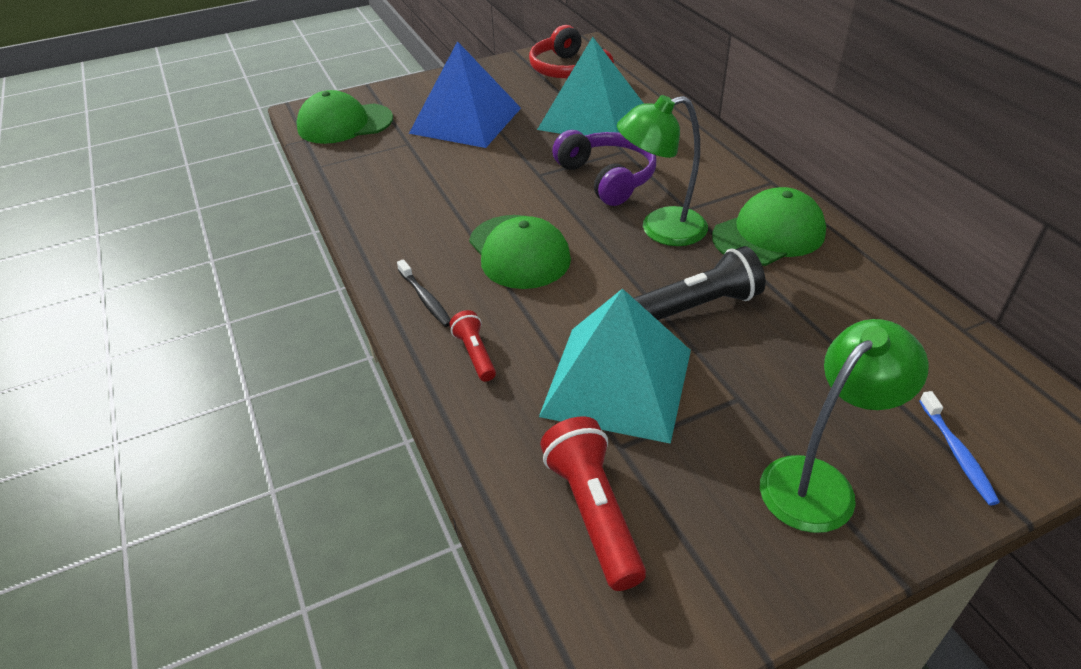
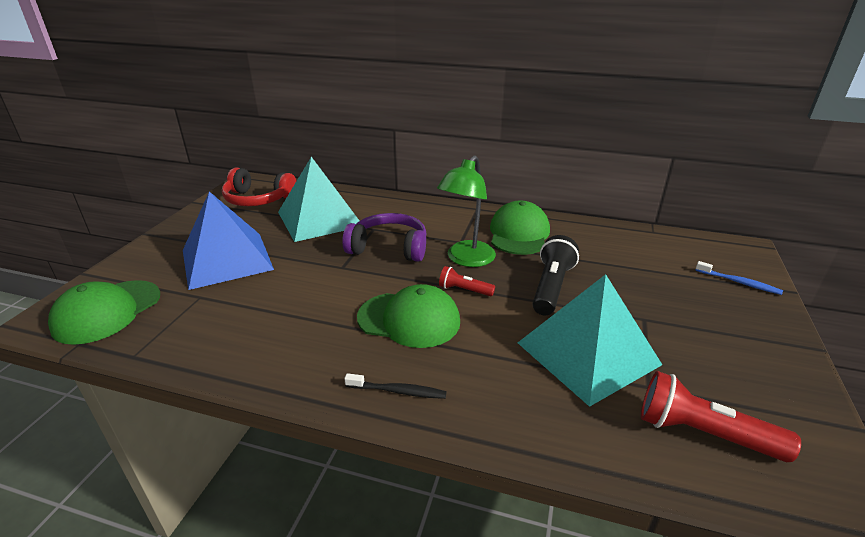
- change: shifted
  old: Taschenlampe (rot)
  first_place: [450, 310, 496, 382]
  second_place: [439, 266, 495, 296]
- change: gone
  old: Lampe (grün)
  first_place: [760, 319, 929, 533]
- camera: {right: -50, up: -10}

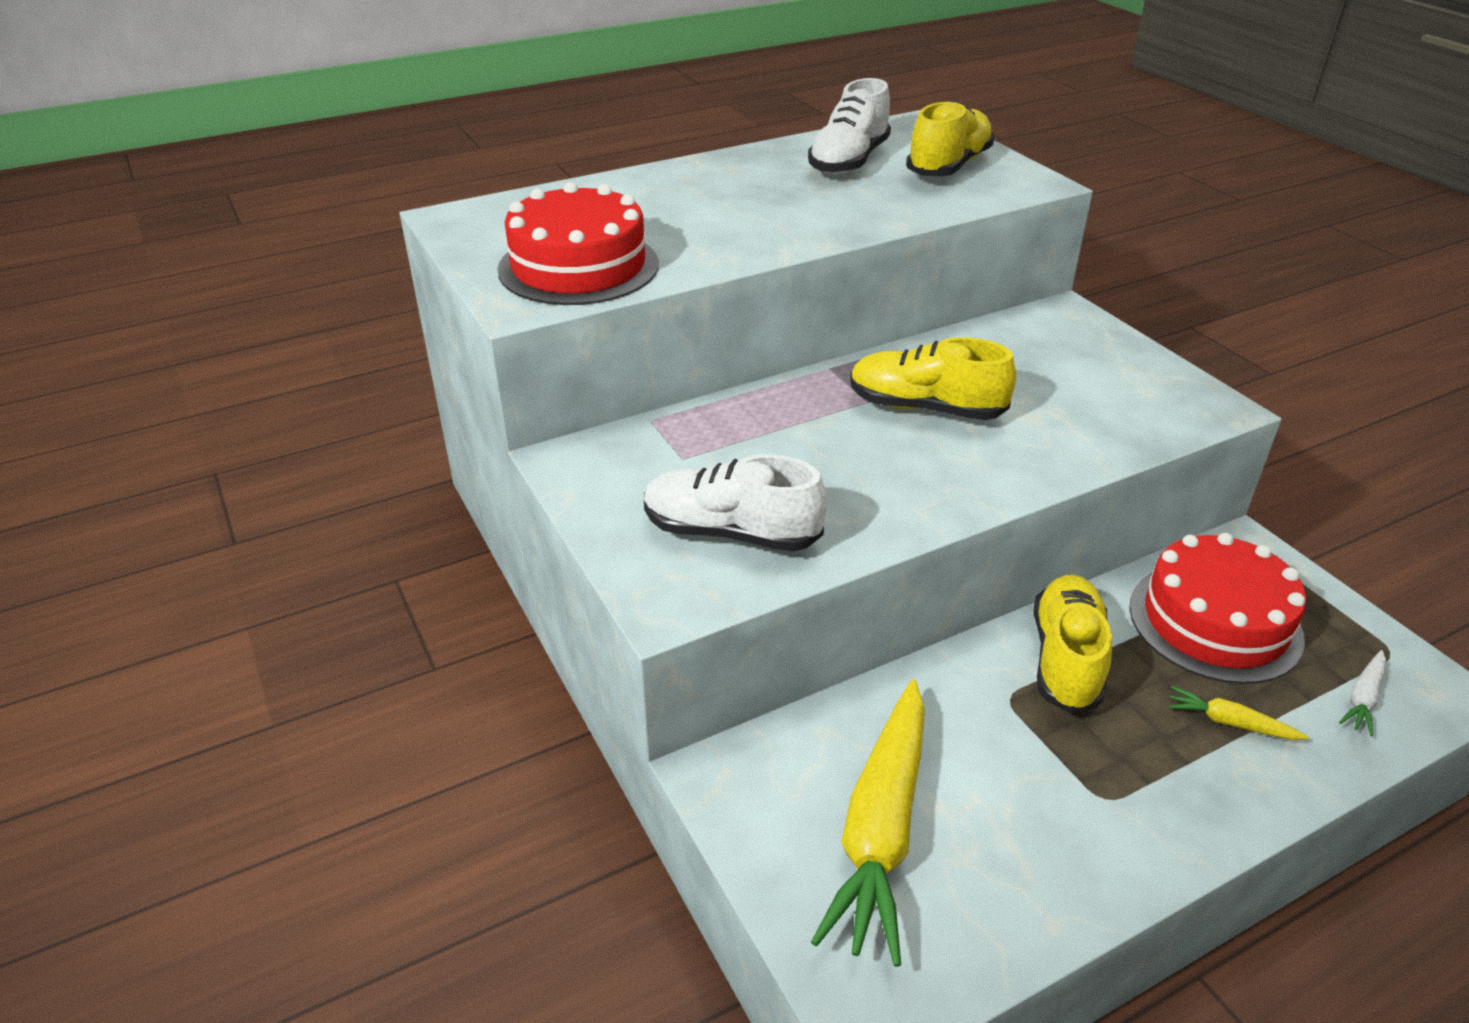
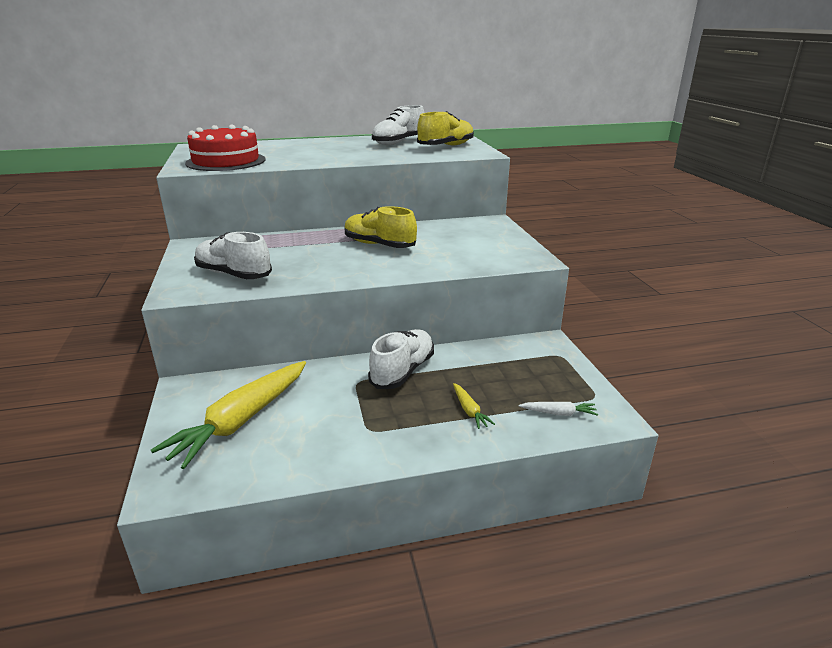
- change: repainted
  old: Schuh (gelb)
  new: Schuh (weiß)
  first_place: [1033, 575, 1112, 714]
  second_place: [368, 329, 434, 389]
- change: rotated
  old: Karotte (gelb)
  first_place: [1168, 686, 1309, 740]
  second_place: [453, 383, 495, 429]
  degrees: -150
- change: rotated
  old: Karotte (weiß)
  first_place: [1339, 650, 1386, 736]
  second_place: [519, 402, 598, 416]
  degrees: -135
- change: gone
  old: Kuchen (rot)
  first_place: [1129, 533, 1307, 684]
- camera: {right: 15, up: -10}

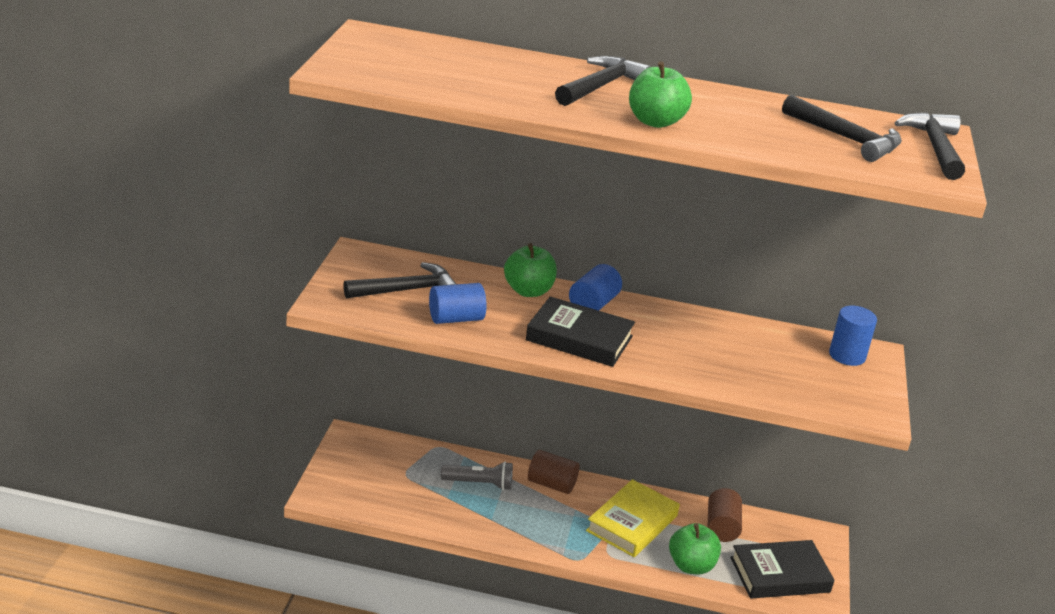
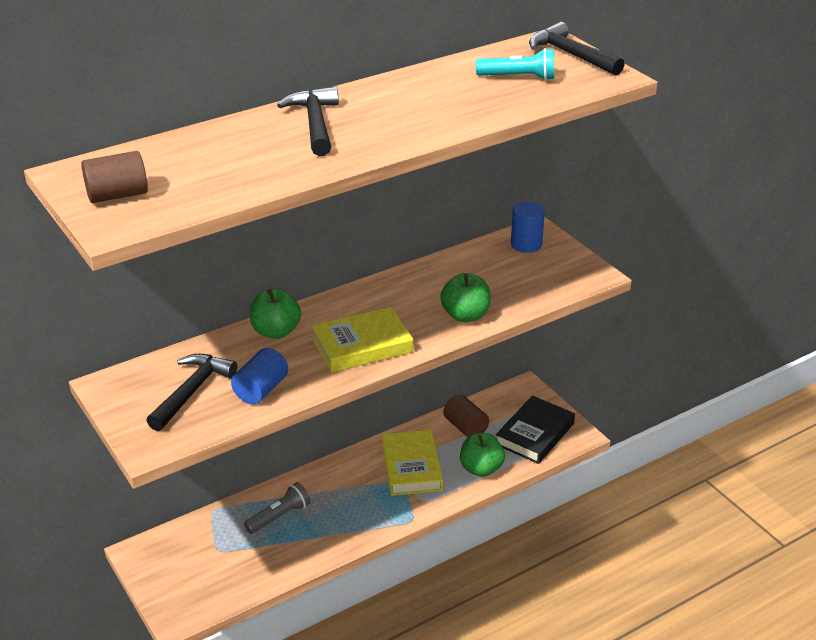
- change: shifted
  old: Vollzylinder (braun)
  first_place: [528, 450, 580, 494]
  second_place: [81, 151, 148, 203]
- change: repainted
  old: Buch (schwarz)
  new: Buch (gelb)
  first_place: [526, 296, 635, 367]
  second_place: [311, 307, 413, 372]
- change: shifted
  old: Apfel (grün)
  first_place: [629, 61, 692, 128]
  second_place: [440, 273, 491, 322]
- change: swapped
  old: Hammer (schwarz)
  new: Taschenlampe (türkis)
  first_place: [782, 95, 902, 162]
  second_place: [476, 48, 554, 80]
- change: gone
  old: Vollzylinder (blau)
  first_place: [569, 264, 622, 311]
- camera: {right: -40, up: 5}

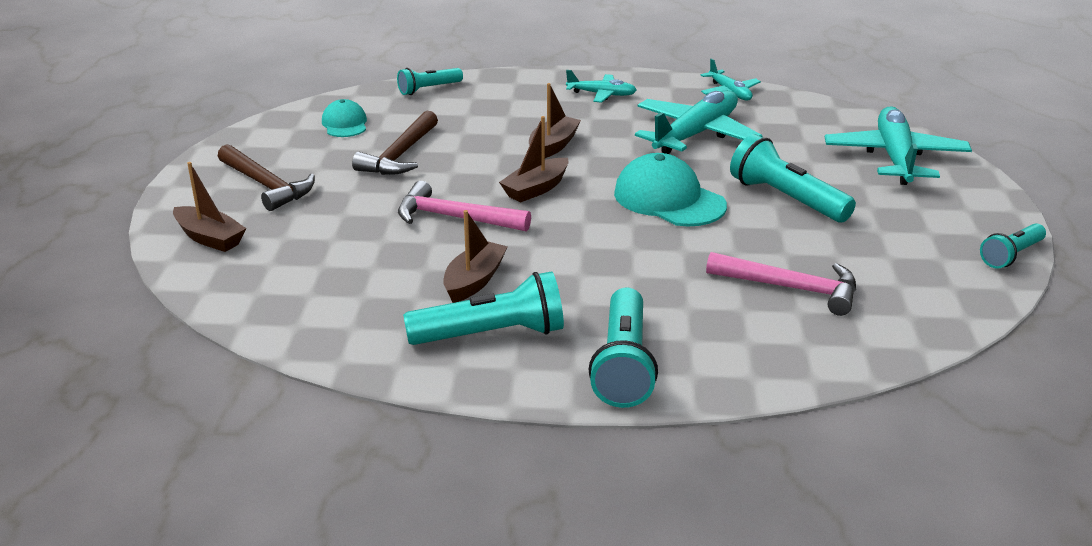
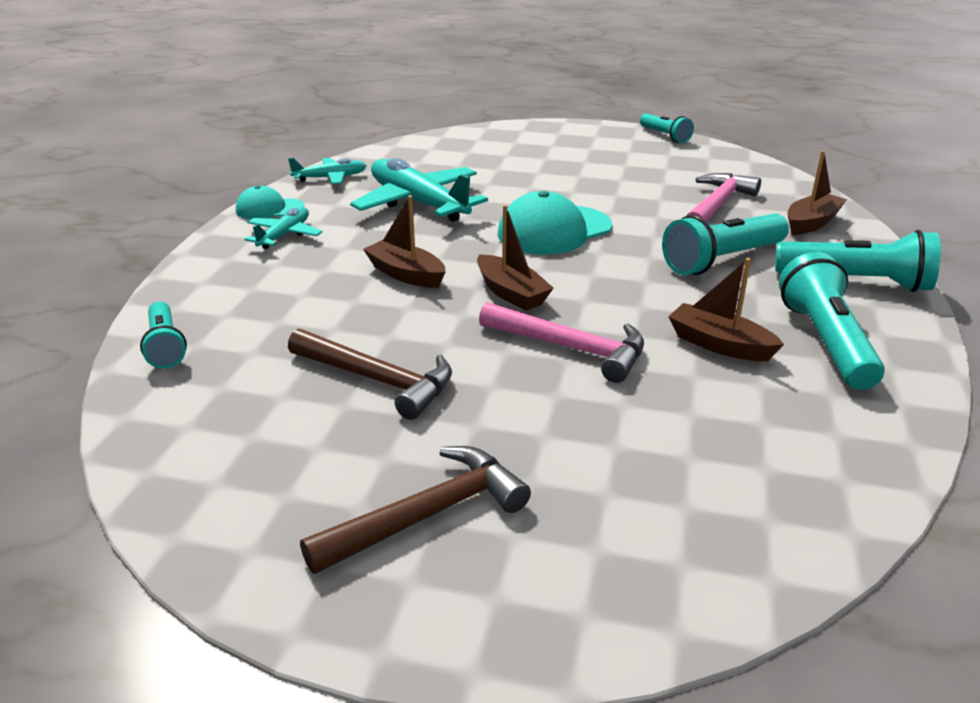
- change: shifted
  old: Kappe (türkis)
  first_place: [322, 99, 367, 137]
  second_place: [236, 185, 304, 219]
- change: rotated
  old: Hammer (rosa)
  first_place: [398, 181, 531, 232]
  second_place: [479, 302, 644, 383]
  degrees: -90
- change: shifted
  old: Taschenlampe (türkis)
  first_place: [730, 134, 856, 222]
  second_place: [662, 213, 789, 275]
- change: shifted
  old: Boot (braun)
  first_place: [173, 162, 246, 252]
  second_place: [788, 151, 847, 235]
- change: gone
  old: Flugzeug (türkis)
  first_place: [825, 106, 972, 185]
- camera: {right: -80, up: 0}

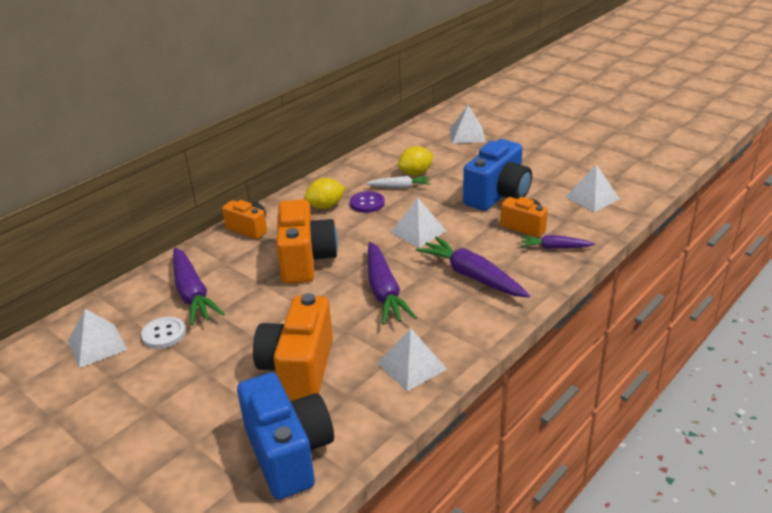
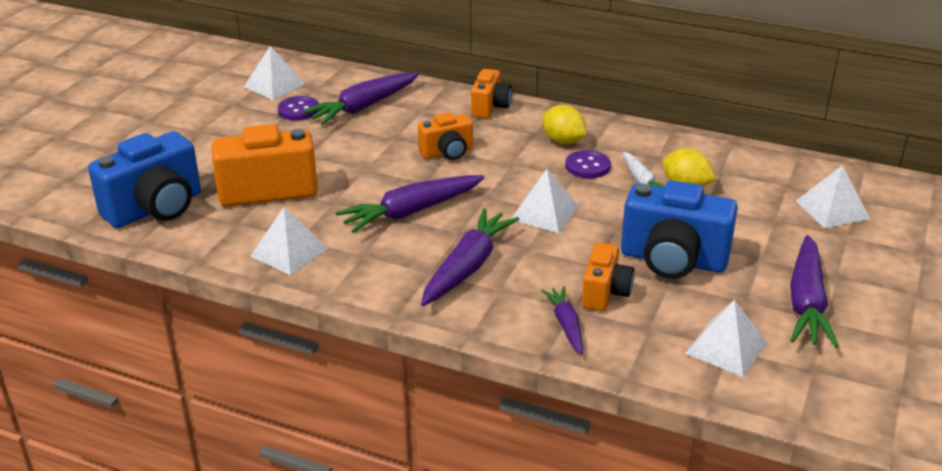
- change: repainted
  old: Knopf (weiß)
  new: Knopf (lila)
  first_place: [141, 317, 186, 349]
  second_place: [278, 96, 319, 120]
- change: scaled
  old: Kamera (orange)
  first_place: [276, 199, 338, 284]
  second_place: [418, 112, 473, 160]
  factor: 0.58
- change: new
  new: Karotte (lila)
  second_place: [790, 235, 838, 348]
- camera: {right: 70, up: 0}

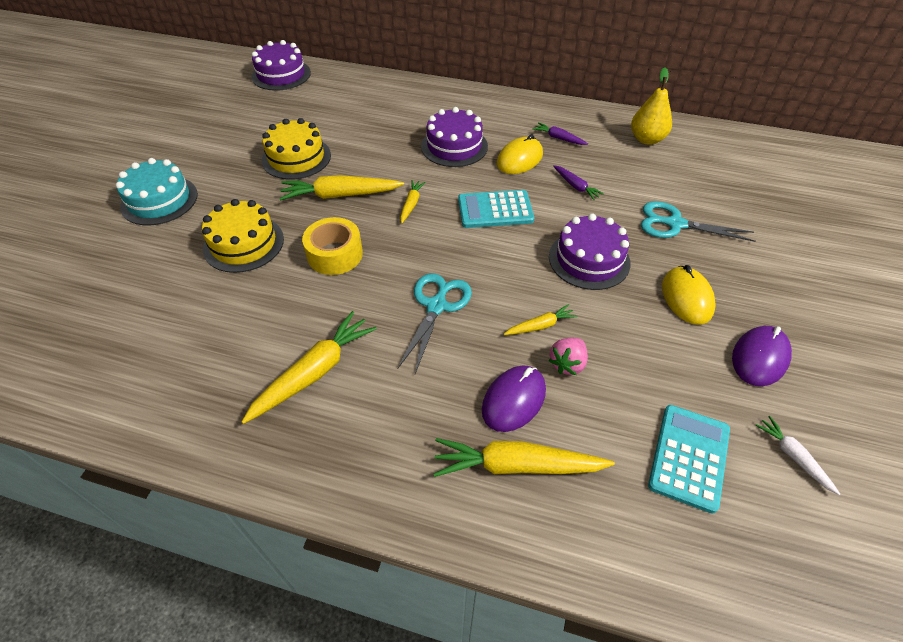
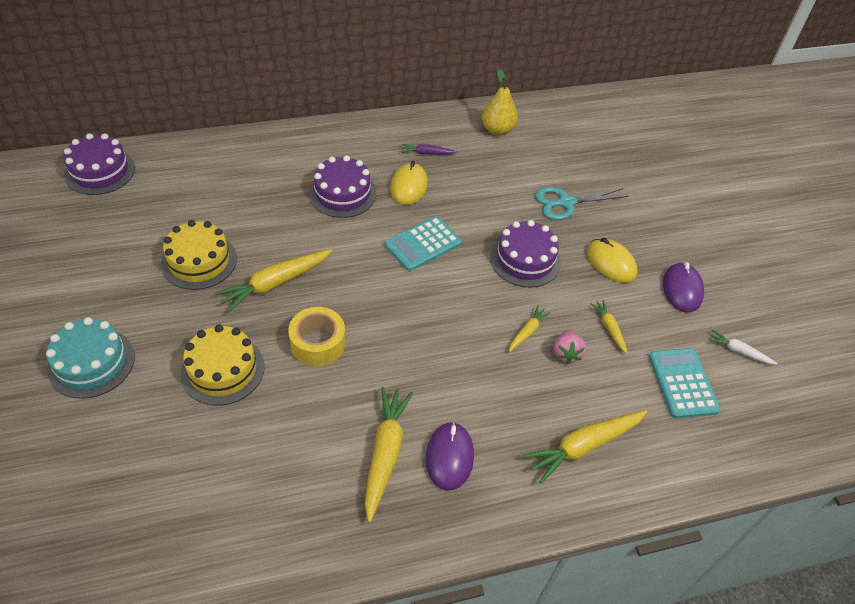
- change: shifted
  old: Computermaus (lila)
  first_place: [482, 365, 546, 432]
  second_place: [426, 422, 474, 491]
- change: shifted
  old: Karotte (gelb)
  first_place: [400, 180, 426, 223]
  second_place: [590, 300, 628, 354]
- change: gone
  old: Schere (türkis)
  first_place: [397, 273, 472, 374]
- change: gone
  old: Karotte (lila)
  first_place: [553, 165, 604, 200]
- camera: {right: -35, up: 0}

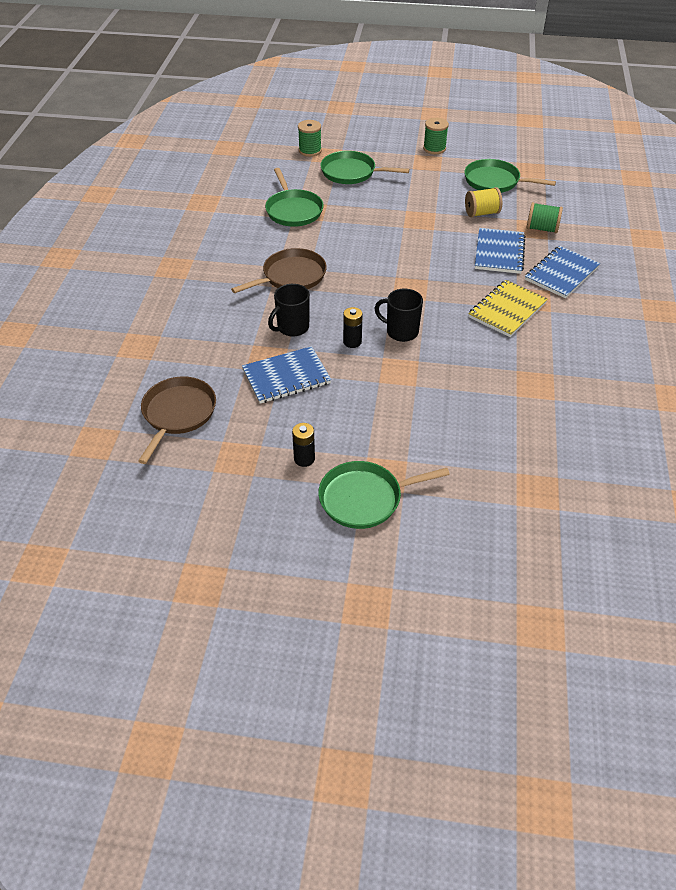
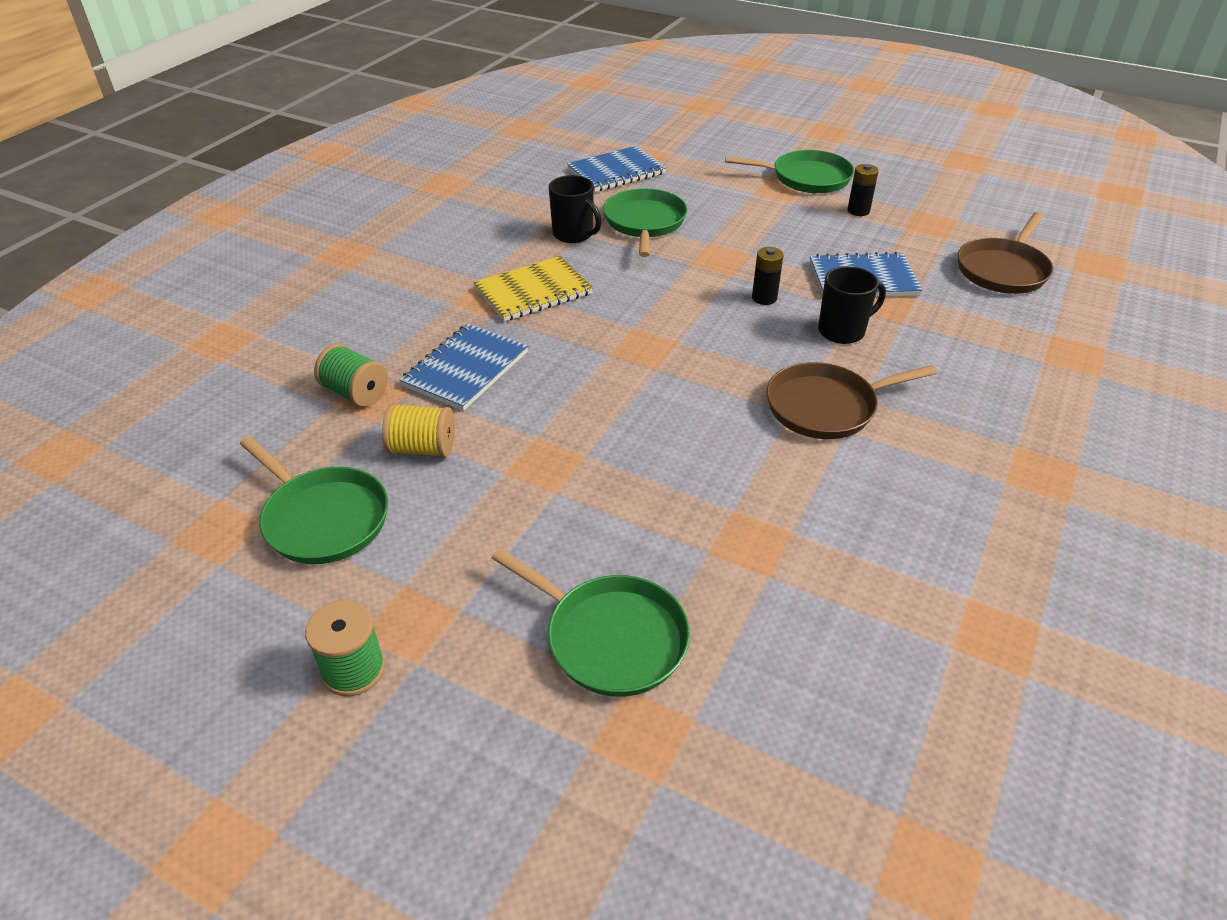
- change: shifted
  old: Tasse (schwarz)
  first_place: [374, 288, 423, 342]
  second_place: [549, 175, 602, 243]
- change: shifted
  old: Notizbuch (blau)
  first_place: [525, 246, 600, 298]
  second_place: [567, 146, 666, 192]
- change: shifted
  old: Pfanne (grün)
  first_place: [265, 168, 324, 227]
  second_place: [603, 188, 687, 257]
- change: gone
  old: Garnrolle (grün)
  first_place: [298, 120, 322, 157]
- camera: {right: -160, up: -5}

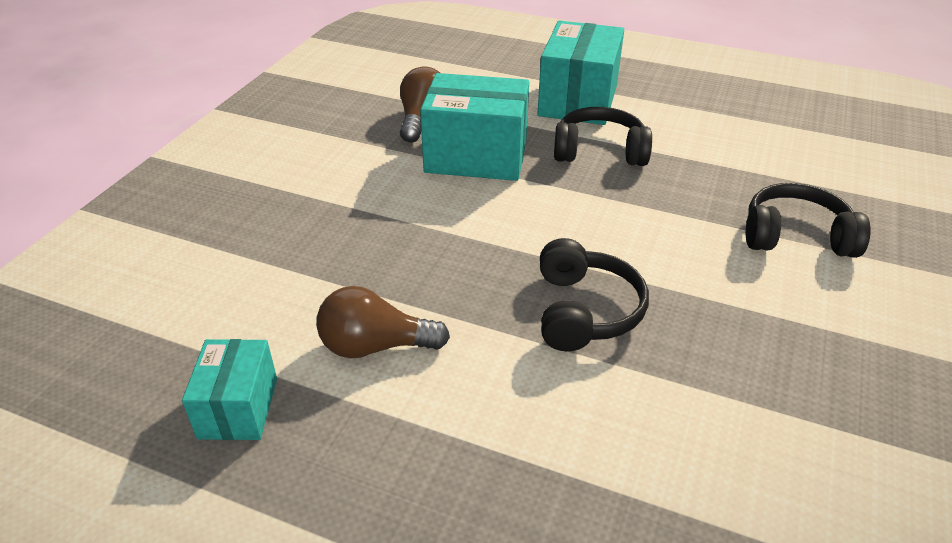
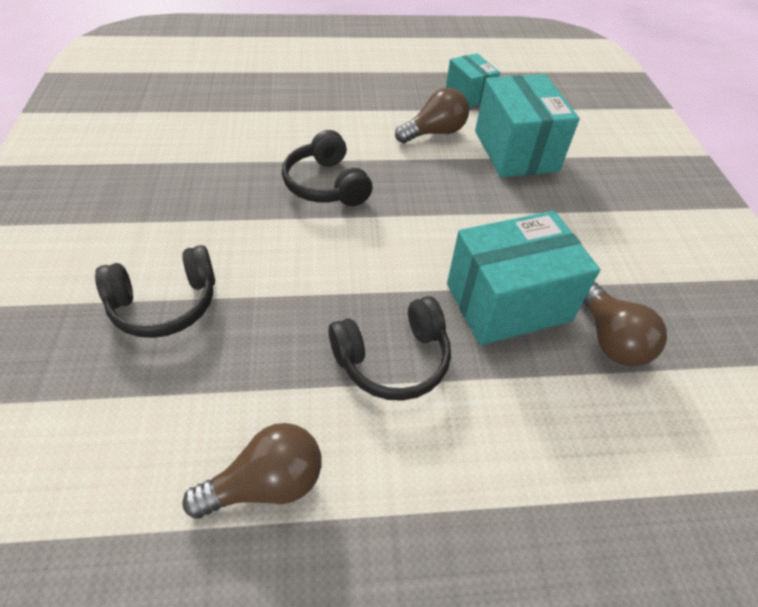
- change: new
  new: Glühbirne (braun)
  second_place: [182, 423, 321, 519]
- change: shifted
  old: Schachtel (türkis)
  first_place: [538, 21, 624, 125]
  second_place: [475, 74, 580, 178]
- camera: {right: 150, up: 10}

